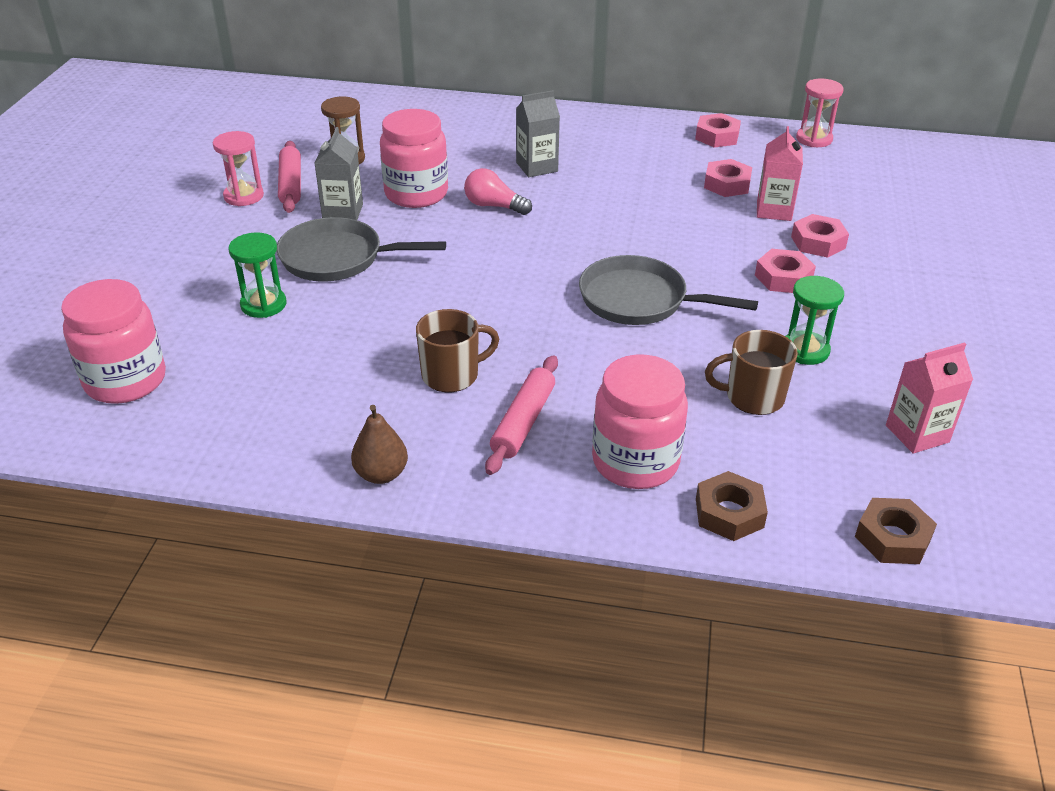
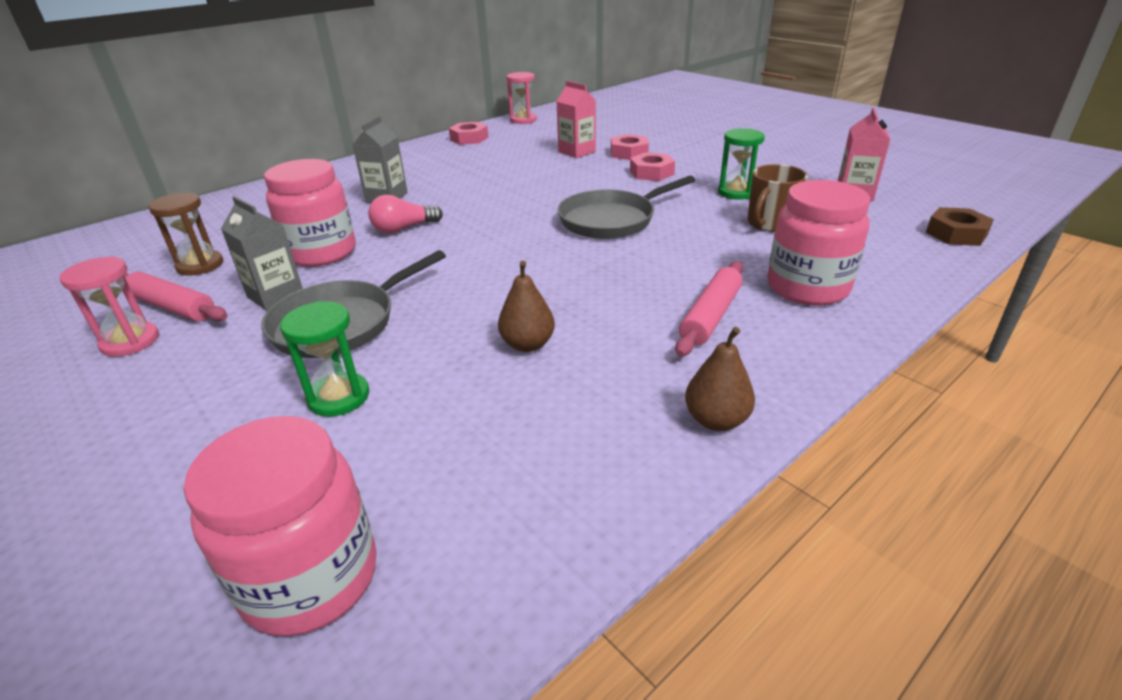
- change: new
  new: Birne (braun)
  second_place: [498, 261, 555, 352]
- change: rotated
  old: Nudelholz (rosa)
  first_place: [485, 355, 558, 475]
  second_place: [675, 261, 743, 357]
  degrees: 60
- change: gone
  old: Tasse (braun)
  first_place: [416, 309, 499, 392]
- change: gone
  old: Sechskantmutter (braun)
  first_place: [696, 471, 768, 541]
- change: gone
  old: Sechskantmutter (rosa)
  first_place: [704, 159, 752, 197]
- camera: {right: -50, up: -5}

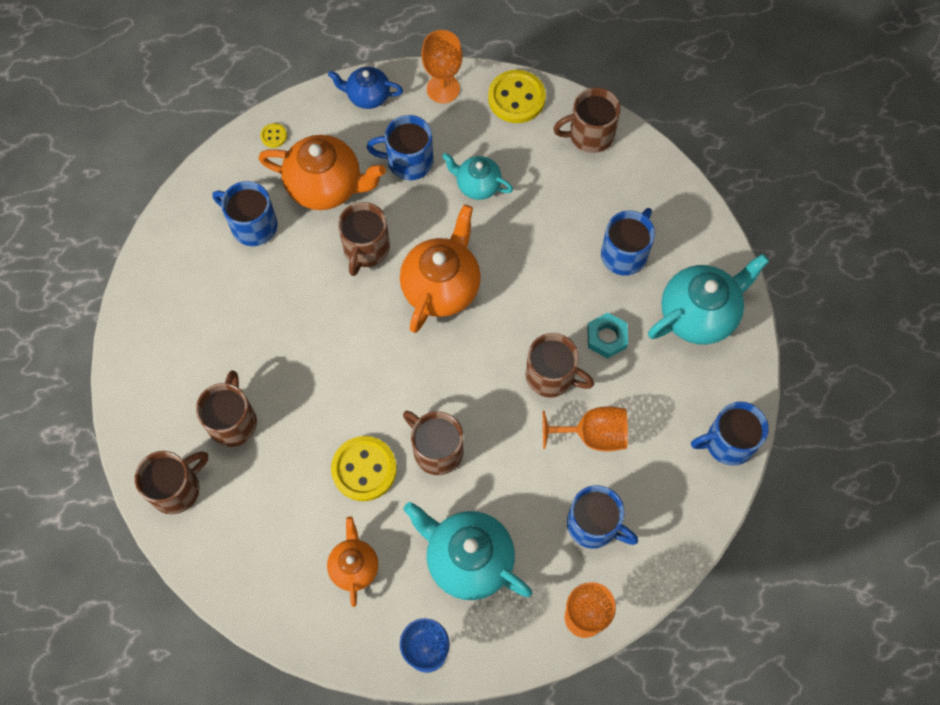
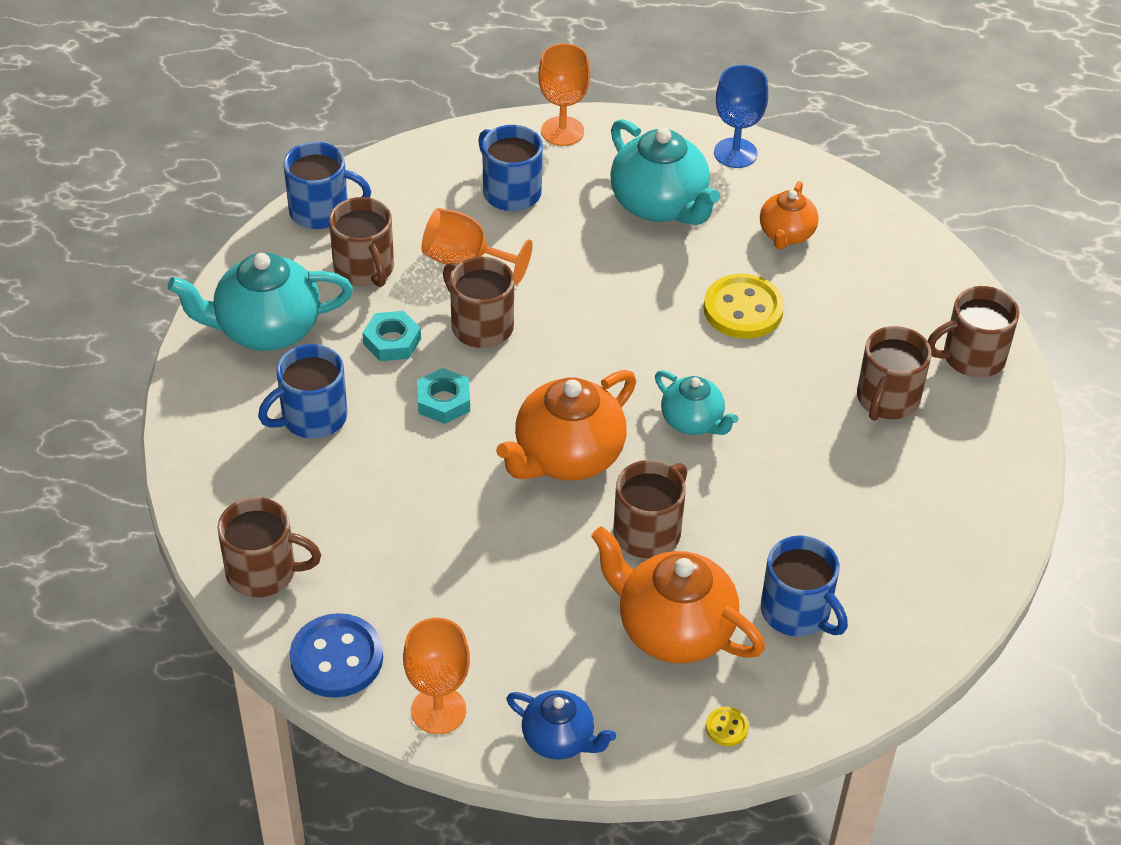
- change: repainted
  old: Knopf (gelb)
  new: Knopf (blau)
  first_place: [488, 70, 546, 123]
  second_place: [290, 613, 383, 698]
- change: shifted
  old: Tasse (braun)
  first_place: [403, 411, 463, 475]
  second_place: [329, 197, 394, 287]
- change: new
  new: Sechskantmutter (türkis)
  second_place: [417, 368, 470, 424]
- change: shifted
  old: Teekanne (türkis)
  first_place: [442, 153, 513, 200]
  second_place: [655, 370, 738, 435]
- change: gone
  old: Tasse (blau)
  first_place: [367, 115, 433, 180]
- camera: {right: -160, up: -20}

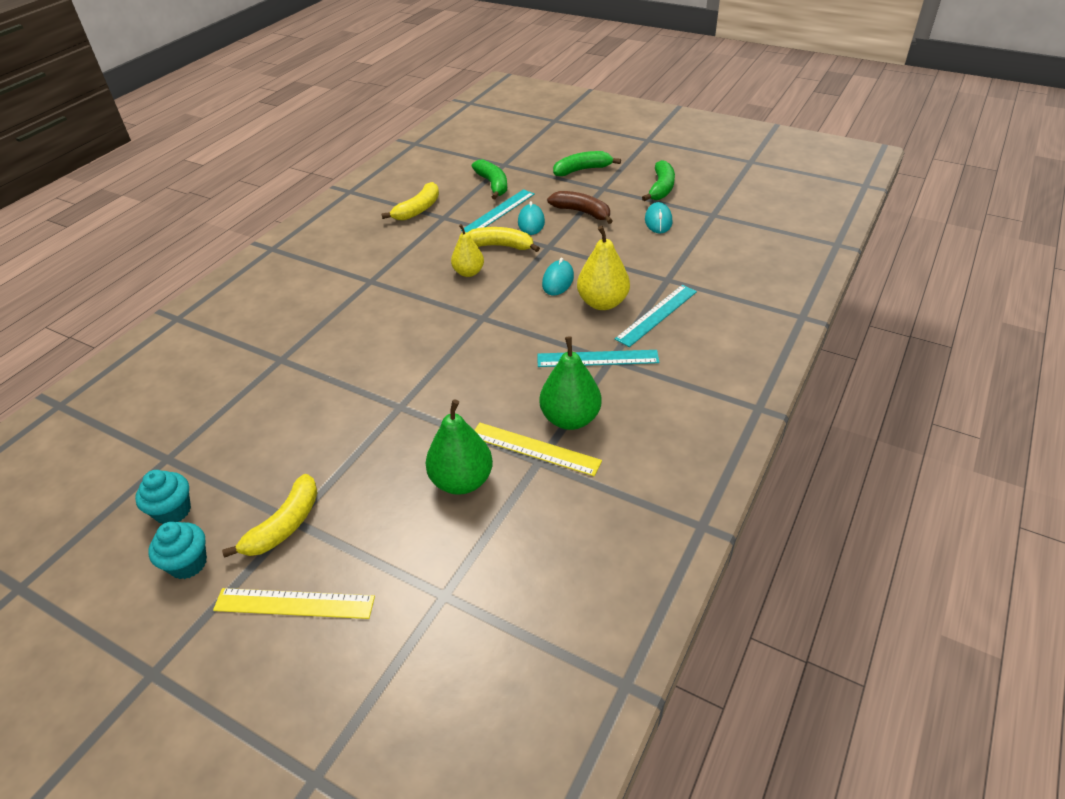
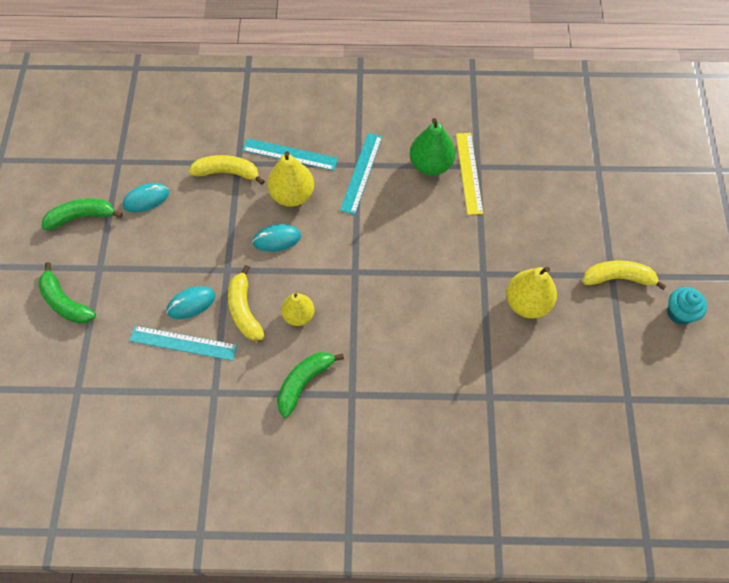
- change: shifted
  old: Banane (gelb)
  first_place: [381, 182, 439, 220]
  second_place: [188, 155, 265, 185]
- change: shifted
  old: Banane (grün)
  first_place: [472, 159, 507, 200]
  second_place: [277, 352, 344, 418]
- change: rotated
  old: Lineal (türkis)
  first_place: [537, 350, 660, 367]
  second_place: [340, 133, 382, 215]
  degrees: 45
- change: new
  new: Birne (gelb)
  second_place: [506, 267, 557, 319]
- change: gone
  old: Muffin (türkis)
  first_place: [135, 470, 191, 524]
- change: gone
  old: Lineal (gelb)
  first_place: [213, 588, 375, 619]
- change: gone
  old: Birne (grün)
  first_place: [426, 399, 493, 495]
- change: gone
  old: Banane (braun)
  first_place: [547, 191, 613, 224]
- camera: {right: -120, up: 20}

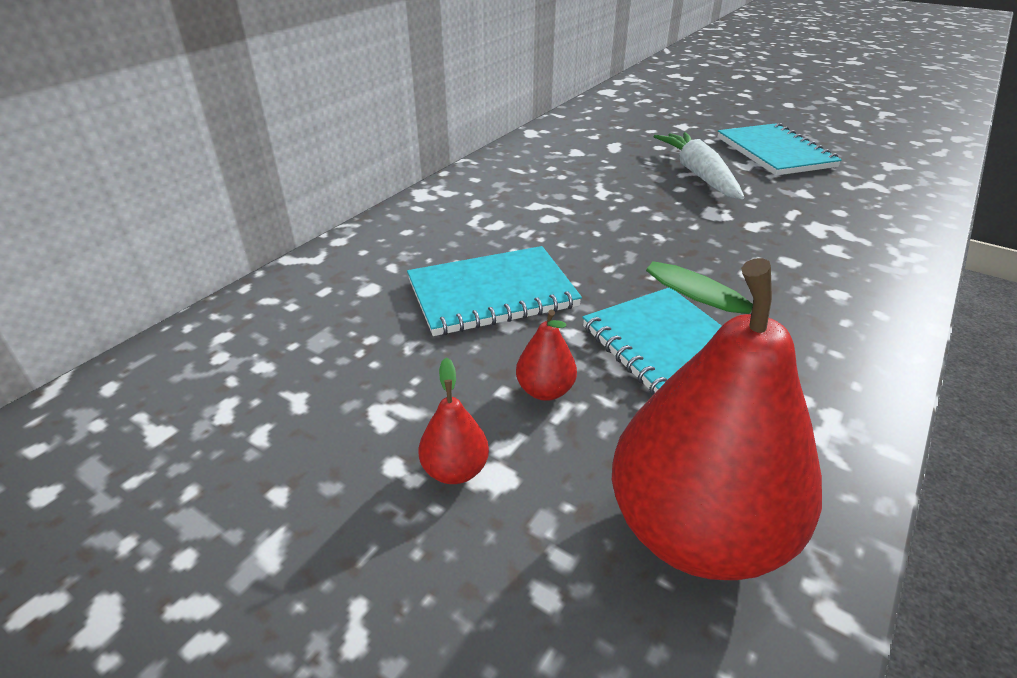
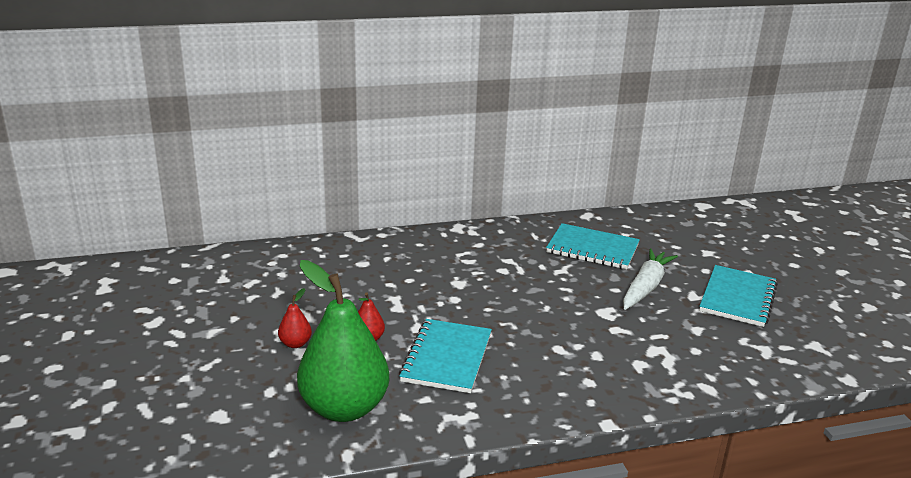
- change: repainted
  old: Birne (rot)
  new: Birne (grün)
  first_place: [612, 258, 822, 580]
  second_place: [297, 260, 389, 422]
- change: shifted
  old: Notizbuch (türkis)
  first_place: [407, 246, 582, 336]
  second_place: [546, 223, 640, 269]
- camera: {right: 40, up: -10}

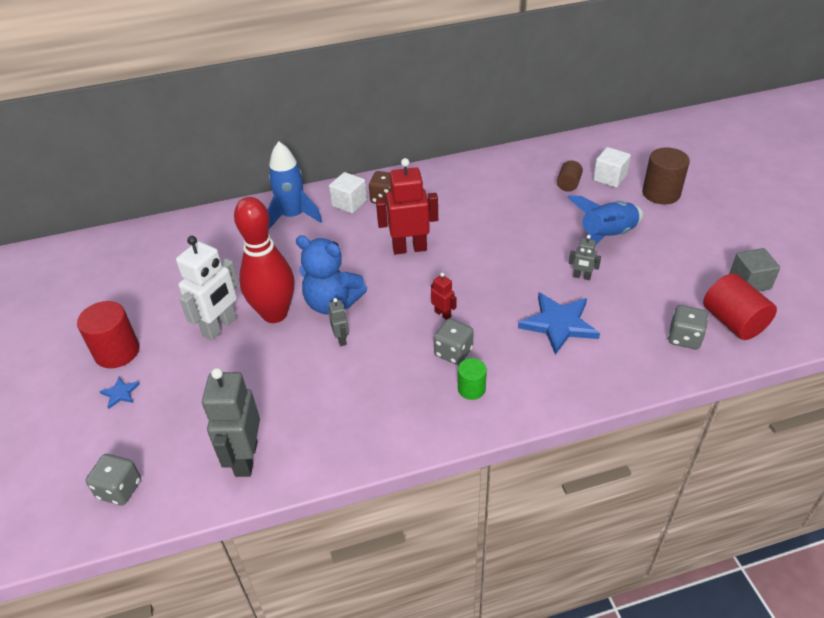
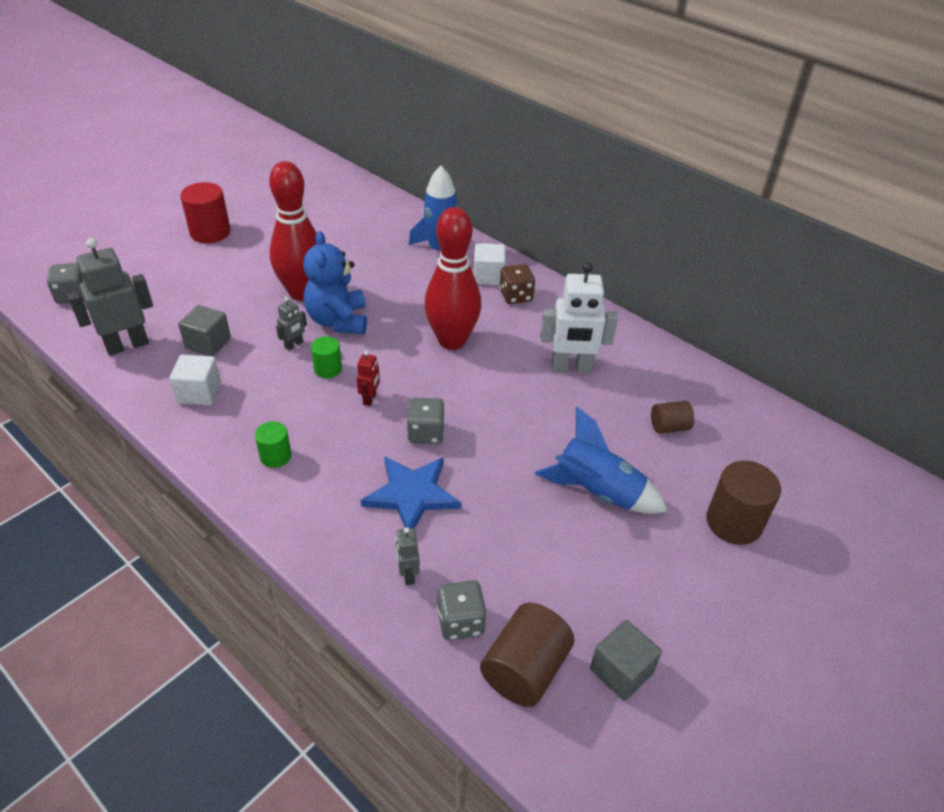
- change: shifted
  old: Kubus (weiß)
  first_place: [593, 147, 631, 188]
  second_place: [169, 354, 221, 405]
- change: new
  new: Kubus (grau)
  second_place: [178, 305, 231, 356]
- change: new
  new: Vollzylinder (grün)
  second_place: [311, 336, 342, 378]
- change: shifted
  old: Roboter (grau)
  first_place: [569, 235, 601, 280]
  second_place: [396, 527, 420, 585]
- change: shifted
  old: Spielwürfel (grau)
  first_place: [434, 319, 474, 365]
  second_place: [406, 398, 445, 444]
- change: swapped
  old: Roboter (rot)
  new: Bowlingkegel (rot)
  first_place: [376, 158, 438, 255]
  second_place: [424, 207, 481, 350]
- change: repainted
  old: Vollzylinder (rot)
  new: Vollzylinder (braun)
  first_place: [703, 273, 777, 340]
  second_place: [480, 602, 574, 707]
- change: shifted
  old: Roboter (weiß)
  first_place: [176, 236, 239, 340]
  second_place: [541, 262, 618, 373]
- change: gone
  old: Stern (blau)
  first_place: [100, 377, 140, 409]
- camera: {right: 55, up: 0}

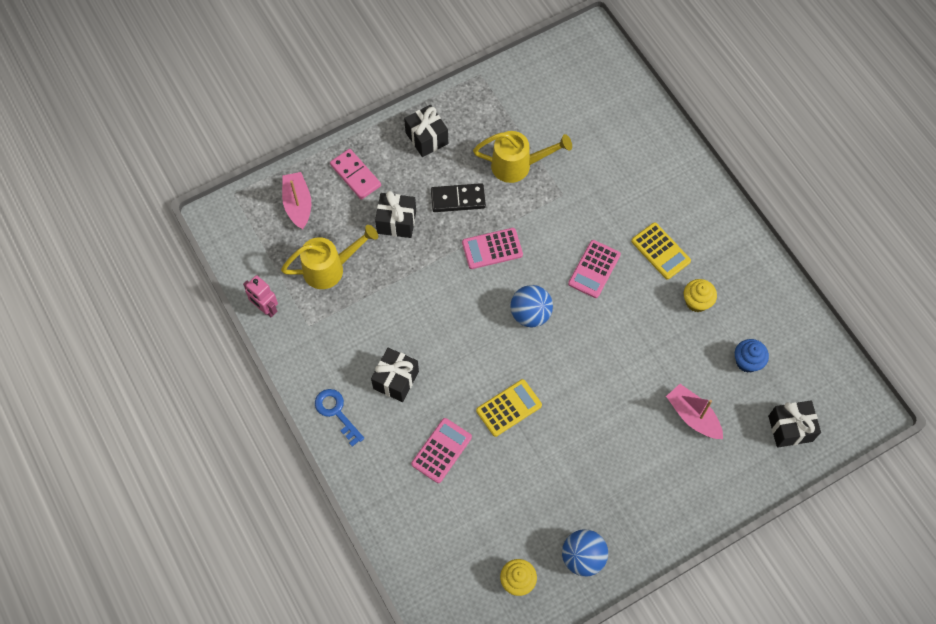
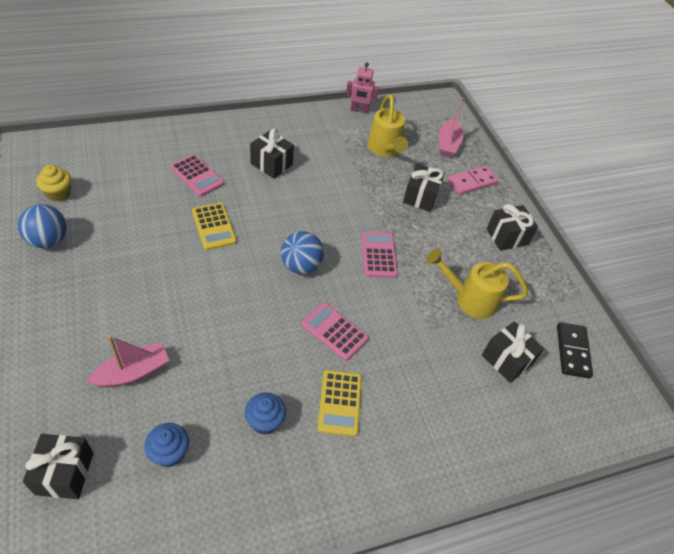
- change: repainted
  old: Muffin (gelb)
  new: Muffin (blau)
  first_place: [684, 279, 717, 312]
  second_place: [245, 392, 286, 434]
- change: rotated
  old: Taschenrechner (gelb)
  first_place: [631, 222, 691, 280]
  second_place: [318, 370, 362, 437]
  degrees: -60
- change: rotated
  old: Roboter (rosa)
  first_place: [243, 275, 278, 317]
  second_place: [346, 62, 379, 114]
  degrees: -135
- change: rotated
  old: Gießkanne (gelb)
  first_place: [473, 131, 572, 183]
  second_place: [426, 249, 528, 319]
  degrees: 90
- change: rotated
  old: Boot (rosa)
  first_place: [282, 172, 311, 229]
  second_place: [439, 98, 464, 157]
  degrees: 105
- change: new
  new: Geschenk (schwarz)
  second_place: [482, 321, 544, 383]
- change: shifted
  old: Dominostein (schwarz)
  first_place: [431, 183, 486, 212]
  second_place: [557, 322, 593, 378]
- change: gone
  old: Schlüssel (blau)
  first_place: [315, 389, 364, 447]
- camera: {right: 95, up: -15}

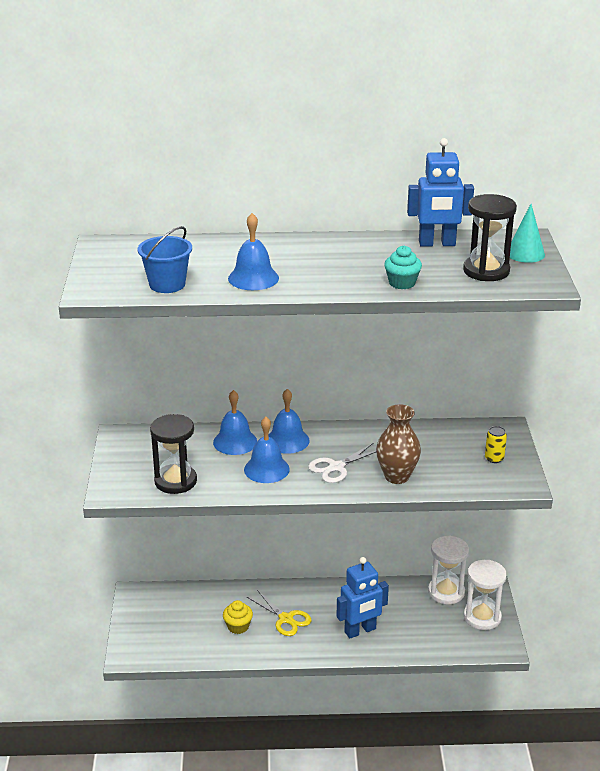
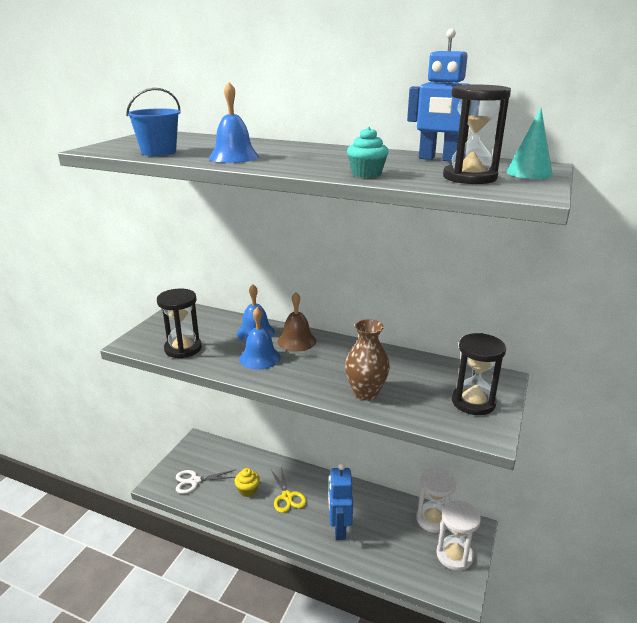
- change: shifted
  old: Schere (weiß)
  first_place: [308, 443, 376, 483]
  second_place: [176, 469, 236, 494]
- change: repainted
  old: Glocke (blau)
  new: Glocke (braun)
  first_place: [269, 389, 310, 454]
  second_place: [277, 292, 316, 352]
- change: rotated
  old: Roboter (blau)
  first_place: [337, 557, 389, 638]
  second_place: [328, 463, 353, 540]
  degrees: 90
- change: swapped
  old: Dose (gelb)
  new: Sanduhr (schwarz)
  first_place: [485, 426, 507, 463]
  second_place: [452, 333, 506, 415]
- camera: {right: 25, up: -5}

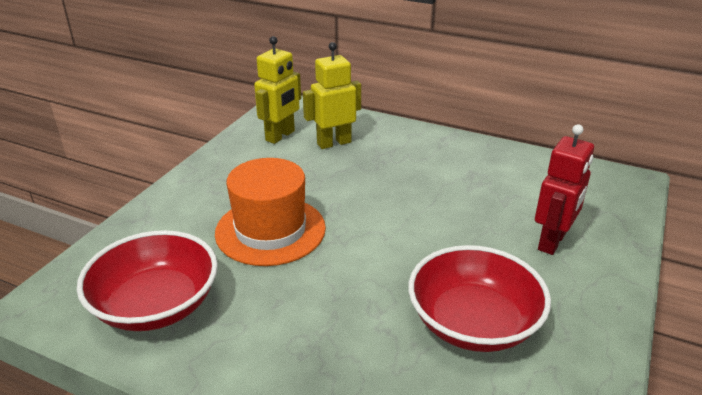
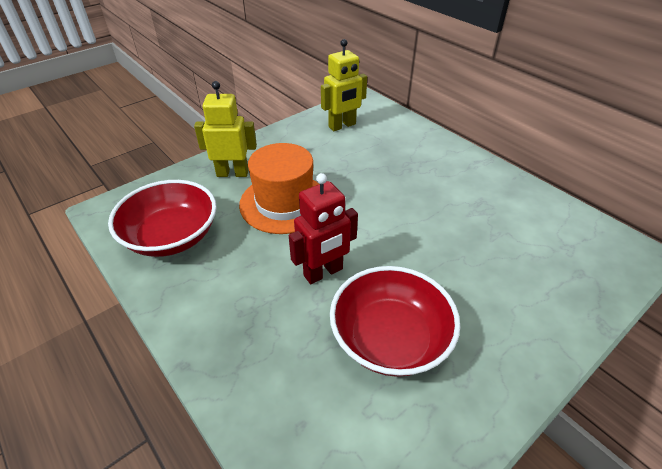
- change: shifted
  old: Roboter (gelb)
  first_place: [303, 42, 361, 149]
  second_place: [194, 81, 257, 177]
- change: shifted
  old: Roboter (rot)
  first_place: [535, 124, 594, 255]
  second_place: [289, 173, 358, 284]
- camera: {right: 25, up: 10}

